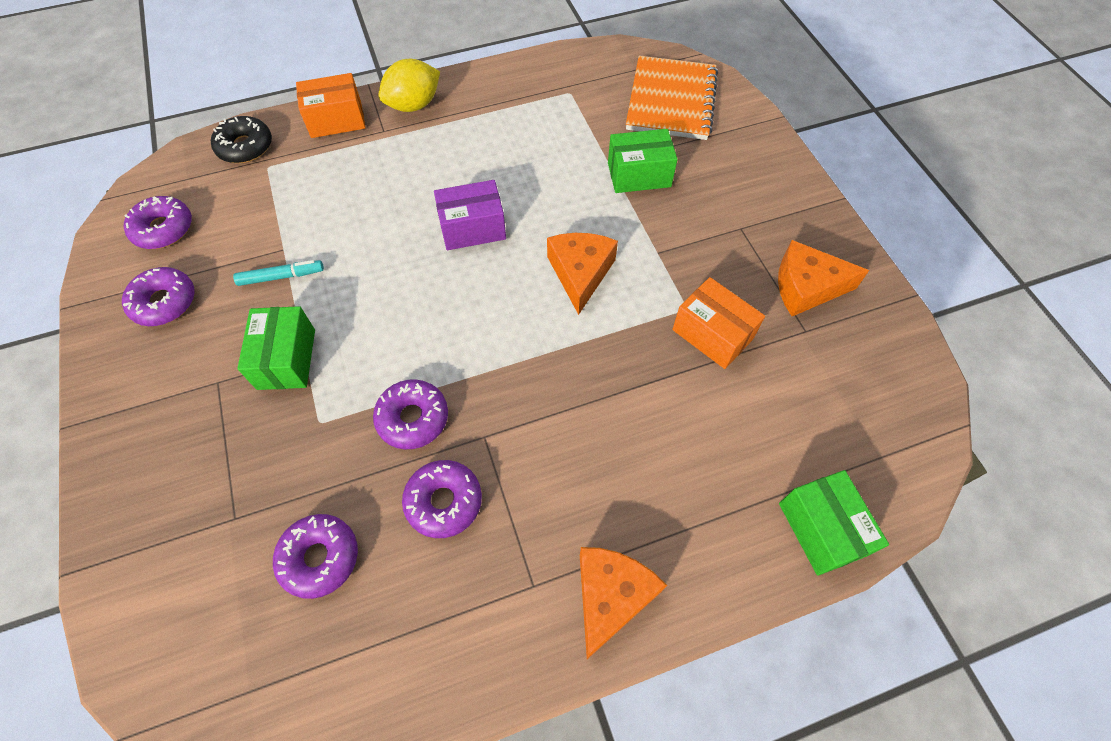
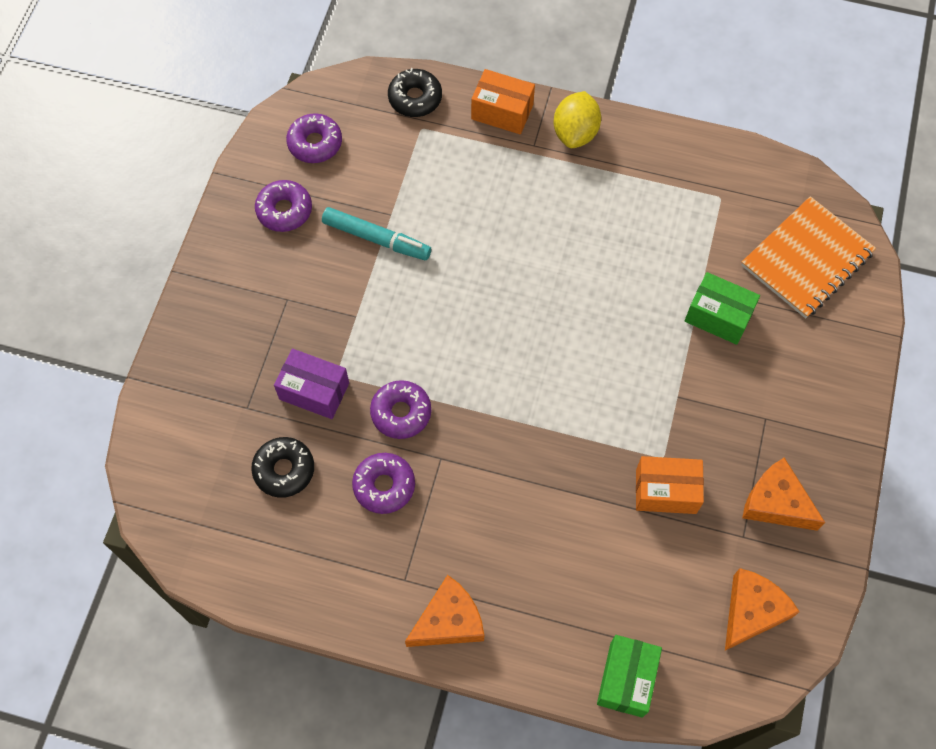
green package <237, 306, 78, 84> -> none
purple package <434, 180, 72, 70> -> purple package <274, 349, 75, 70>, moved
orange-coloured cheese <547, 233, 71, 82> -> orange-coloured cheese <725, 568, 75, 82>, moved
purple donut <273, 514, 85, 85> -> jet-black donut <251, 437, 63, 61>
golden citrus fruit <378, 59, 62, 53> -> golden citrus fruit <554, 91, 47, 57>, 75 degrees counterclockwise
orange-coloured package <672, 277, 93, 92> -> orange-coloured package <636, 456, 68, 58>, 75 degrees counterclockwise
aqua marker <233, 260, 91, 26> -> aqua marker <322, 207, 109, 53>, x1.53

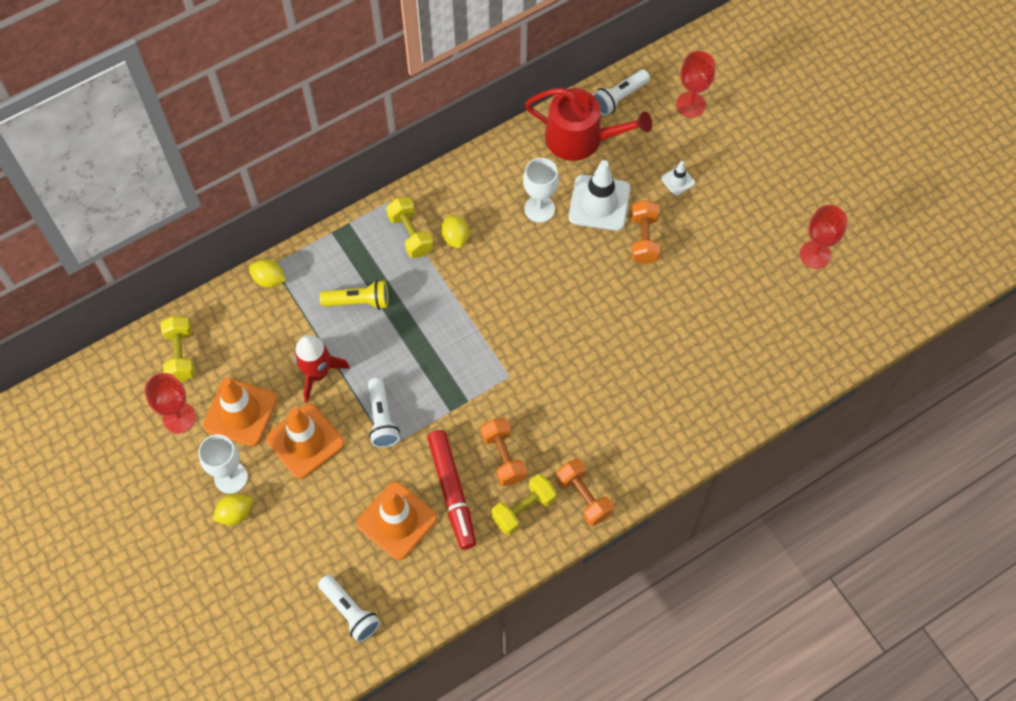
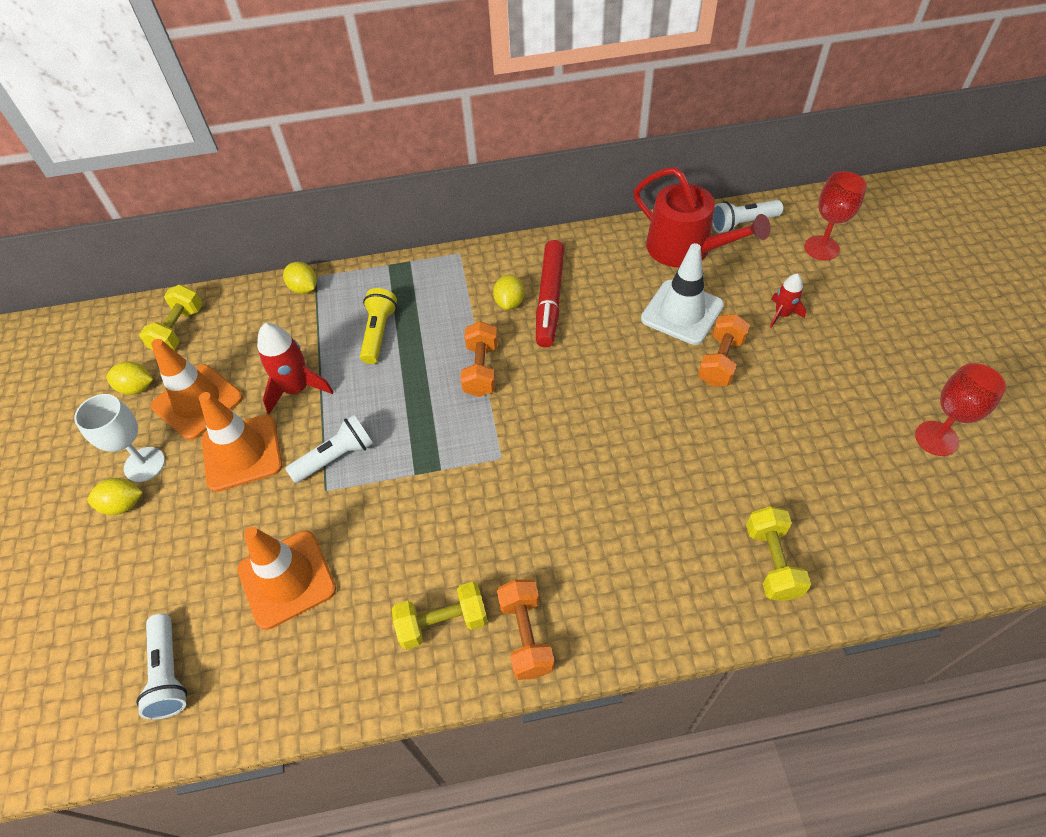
snow-white wine glass <523, 158, 36, 65> -> none
golden free weight <386, 197, 48, 61> -> golden free weight <746, 506, 65, 95>, moved
crimson marker <427, 430, 49, 120> -> crimson marker <536, 240, 28, 107>, moved
orange-coloured free weight <481, 418, 46, 68> -> orange-coloured free weight <460, 321, 38, 76>, moved
crimson wine glass <145, 373, 51, 60> -> golden citrus fruit <106, 361, 47, 34>
snow-white traffic cone <661, 161, 34, 35> -> crimson rocket <770, 273, 36, 55>
golden pocket torch <320, 280, 69, 30> -> golden pocket torch <360, 288, 37, 76>, 105 degrees counterclockwise
snow-white pocket torch <368, 378, 32, 70> -> snow-white pocket torch <286, 415, 87, 68>, 135 degrees counterclockwise

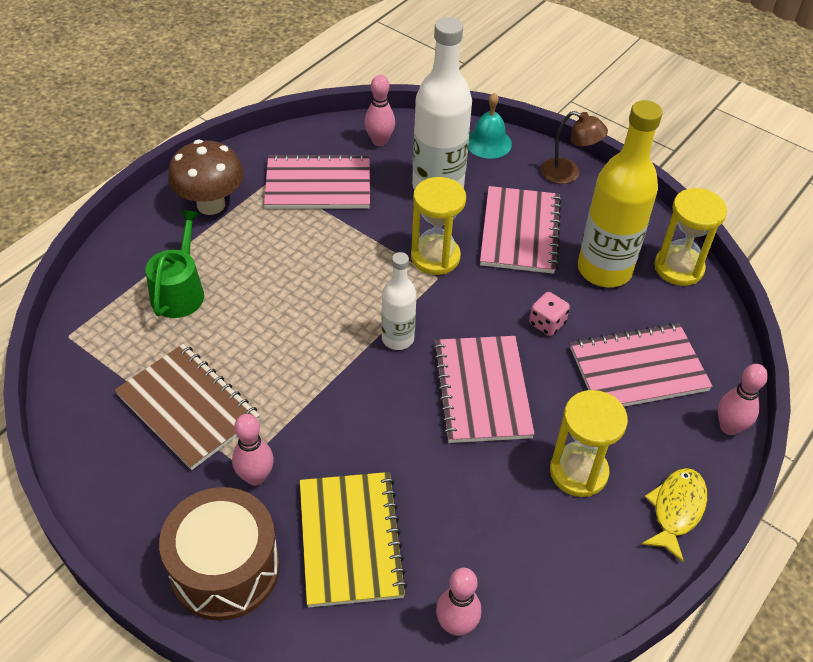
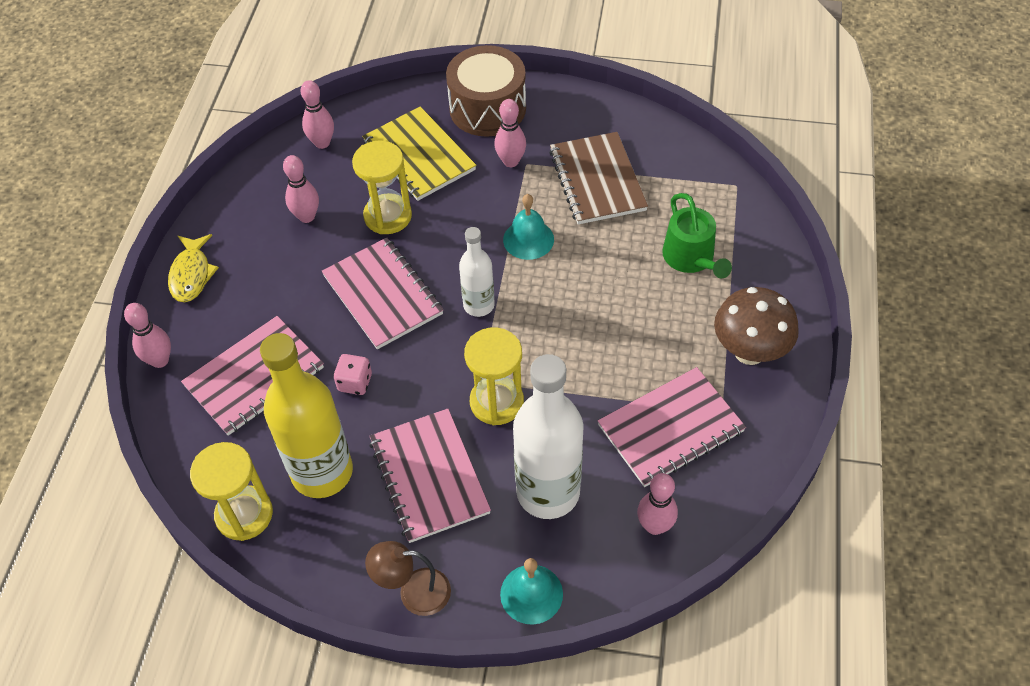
none -> rosy bowling pin <283, 155, 36, 68>
none -> aqua bell <503, 194, 51, 66>
golden sandglass <550, 390, 78, 107> -> golden sandglass <352, 140, 60, 94>, moved
dark brown exercise book <115, 344, 145, 126> -> dark brown exercise book <549, 132, 99, 93>, 60 degrees clockwise

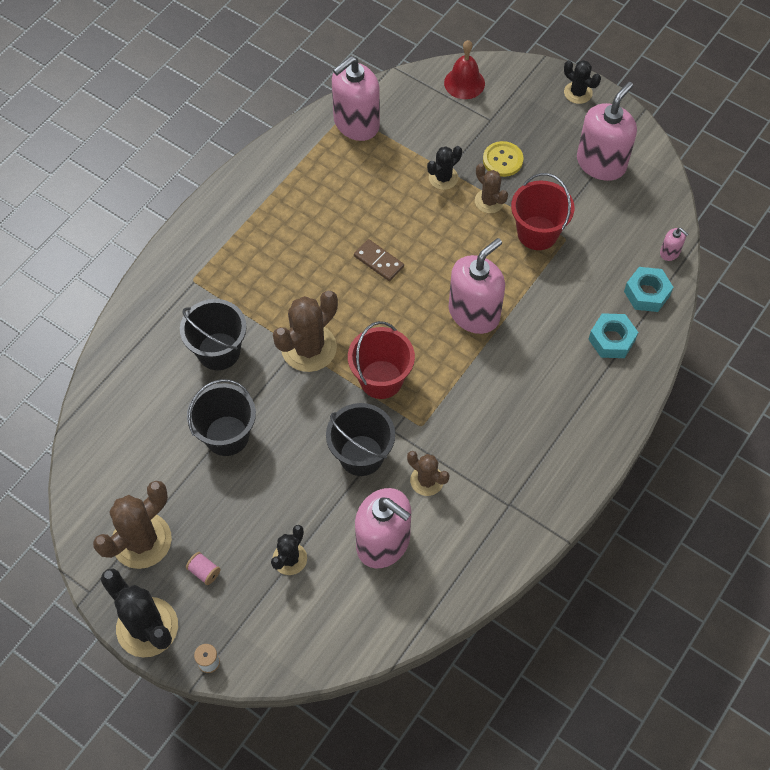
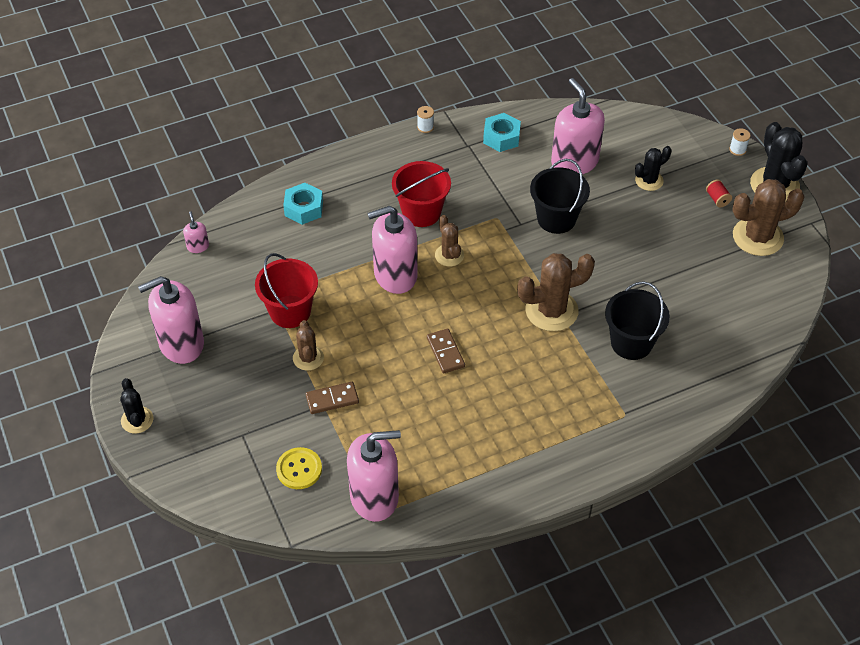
jet-black bucket <187, 379, 69, 77> -> none
crimson bell <444, 40, 41, 59> -> none
none -> snow-white reel of thread <417, 106, 17, 27>
crimson bucket <348, 321, 67, 78> -> crimson bucket <392, 161, 59, 66>, moved
dark brown saguaro cactus <407, 451, 42, 45> -> dark brown saguaro cactus <435, 215, 29, 51>, moved
golden sewing button <483, 141, 40, 36> -> golden sewing button <276, 447, 46, 42>, moved
aqua nut <624, 267, 49, 45> -> aqua nut <483, 113, 38, 39>, moved
jet-black saguaro cactus <427, 146, 35, 44> -> dark brown domino <306, 382, 53, 32>
rosy reel of thread <186, 552, 35, 33> -> crimson reel of thread <706, 179, 26, 28>

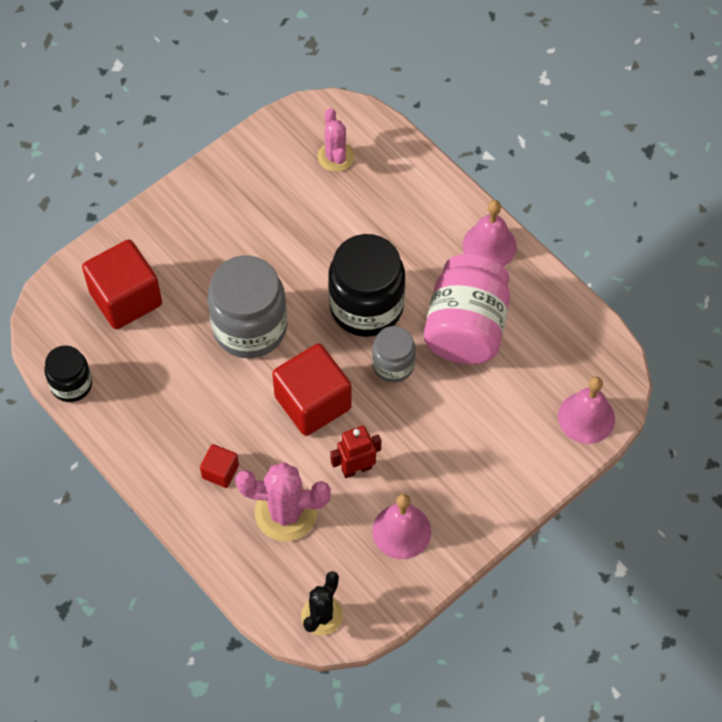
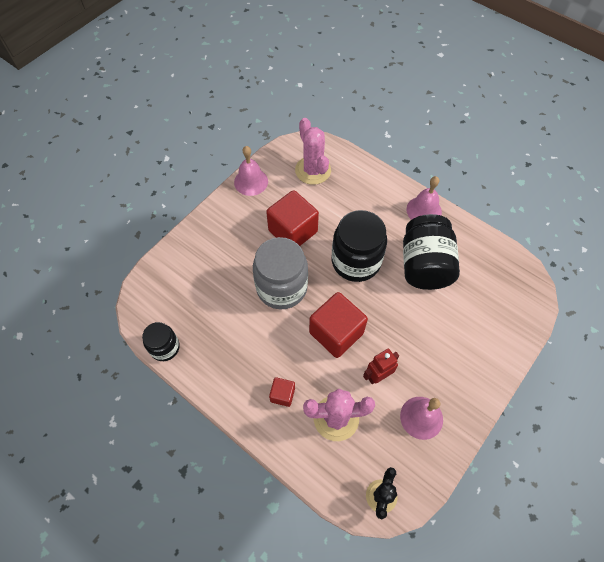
grey jam jar <372, 326, 44, 57> -> none
crimson cube <82, 240, 80, 89> -> crimson cube <266, 190, 53, 56>, moved
rosy bell <558, 377, 57, 67> -> rosy bell <234, 146, 34, 50>, moved
rosy jam jar <424, 254, 86, 110> -> jet-black jam jar <403, 214, 57, 76>
rosy saguaro cactus <318, 108, 36, 64> -> rosy saguaro cactus <295, 118, 36, 67>, x1.55

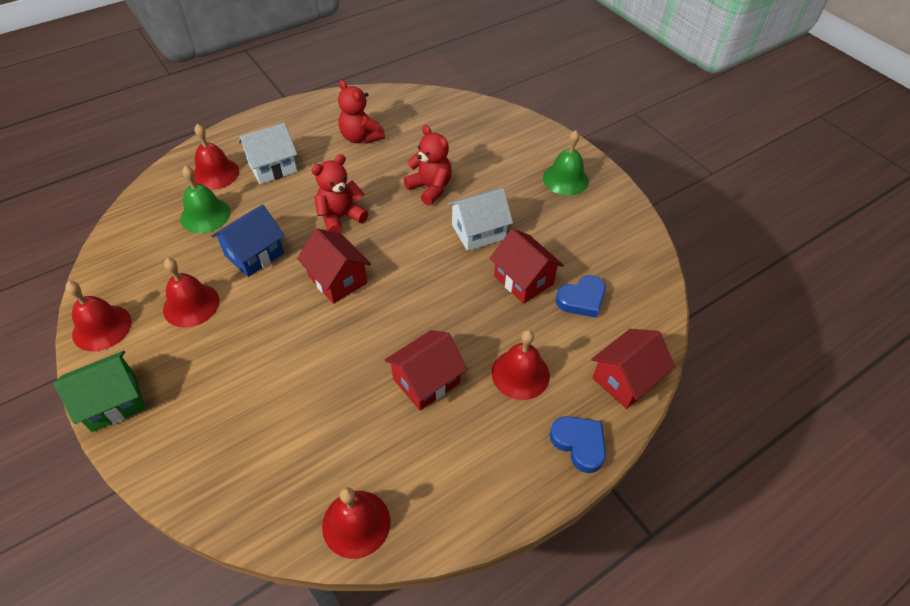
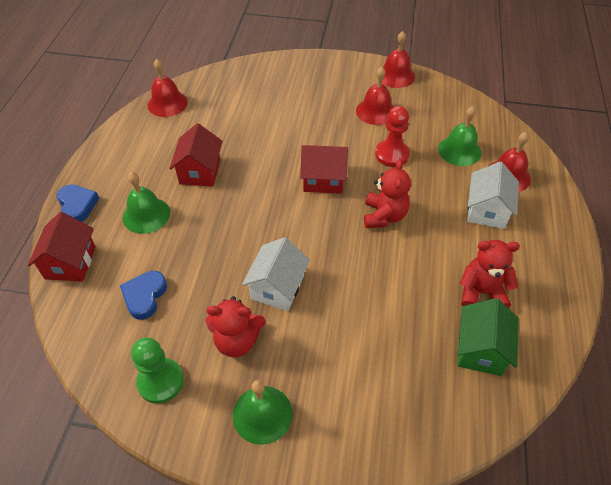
crimson toy house <490, 229, 74, 75> -> none
none -> green chess pawn <131, 337, 53, 67>
green toy house <53, 351, 93, 81> -> green toy house <457, 298, 62, 78>, moved
crimson teddy bear <404, 125, 48, 81> -> crimson teddy bear <206, 296, 59, 61>, moved
royal blue toy house <211, 205, 74, 72> -> crimson chess pawn <375, 106, 35, 61>
crimson bell <492, 330, 58, 70> -> green bell <123, 172, 47, 62>
royal blue love heart <550, 416, 56, 57> -> royal blue love heart <56, 184, 43, 38>, 120 degrees counterclockwise

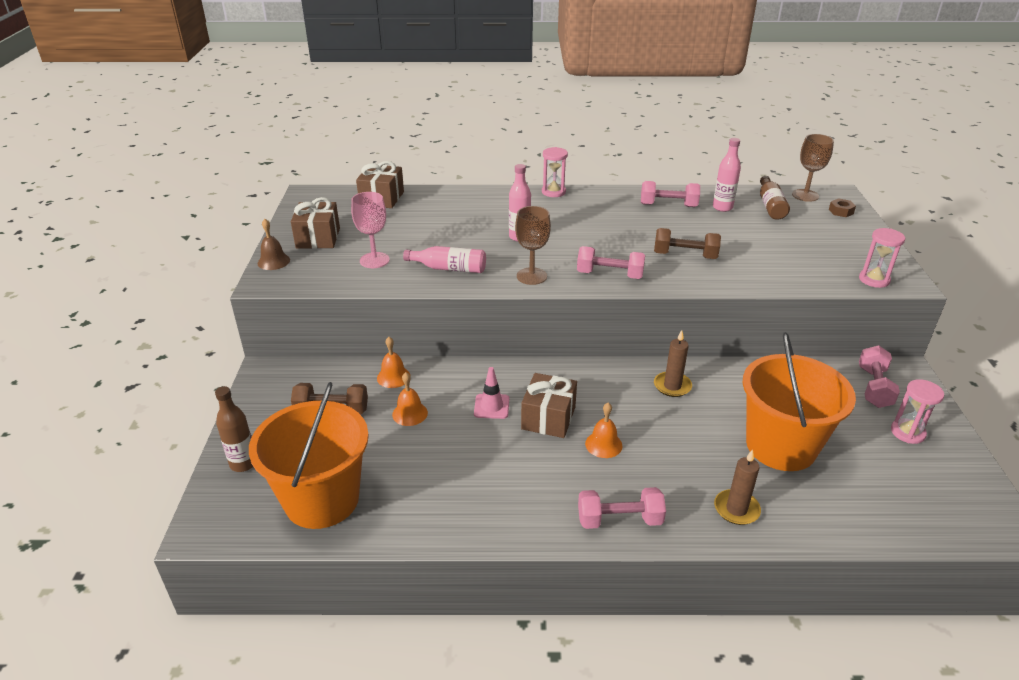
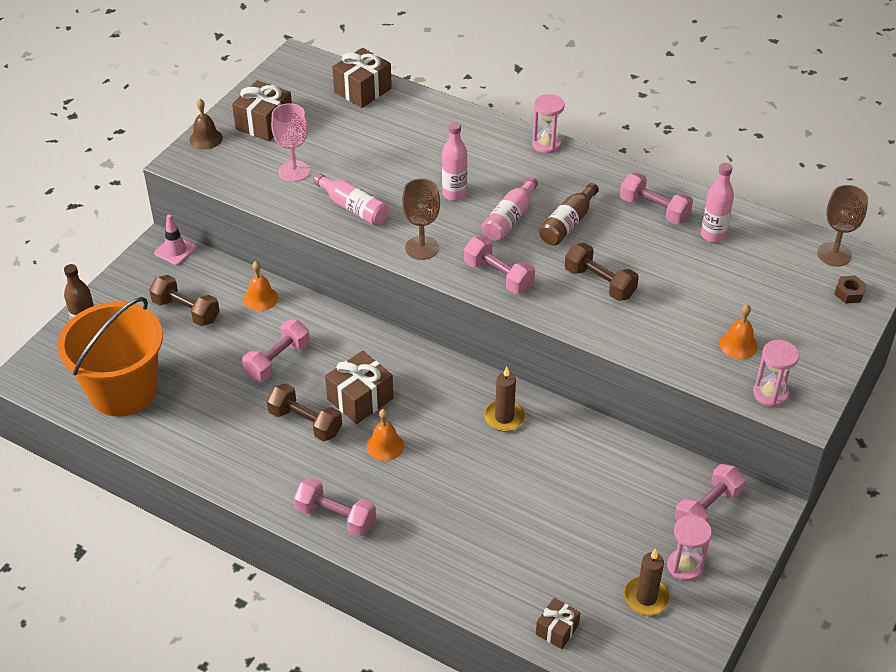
orange-coloured bucket <743, 332, 113, 139> -> none
none -> rosy free weight <242, 320, 68, 61>
none -> dark brown free weight <267, 383, 75, 58>
none -> rosy drink bottle <482, 177, 56, 64>
none -> dark brown wrapped gift <536, 598, 44, 51>
orange-coloured bell <392, 372, 36, 54> -> orange-coloured bell <719, 304, 39, 55>, moved
rosy traffic cone <474, 367, 35, 52> -> rosy traffic cone <154, 215, 43, 50>, moved
dark brown candle <714, 449, 47, 76> -> dark brown candle <624, 549, 46, 66>, moved
dark brown drink bottle <760, 176, 30, 44> -> dark brown drink bottle <539, 183, 60, 63>, moved

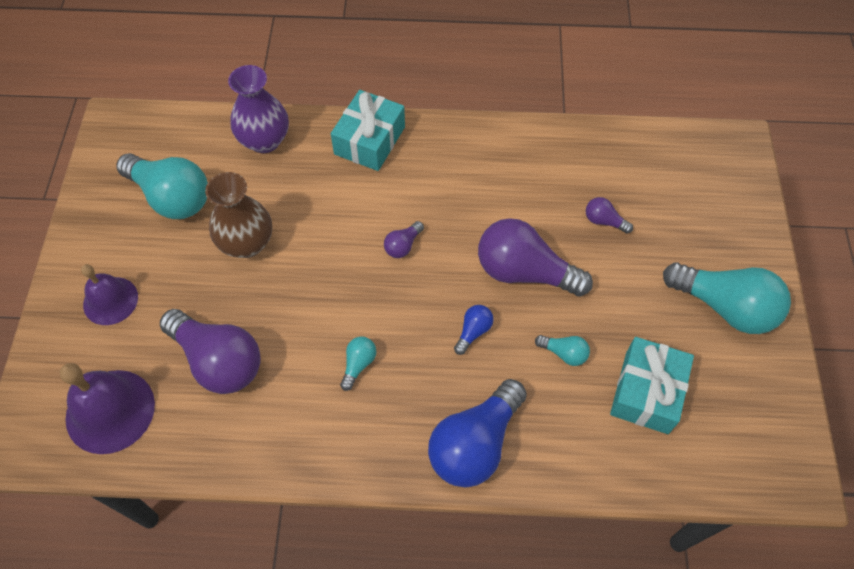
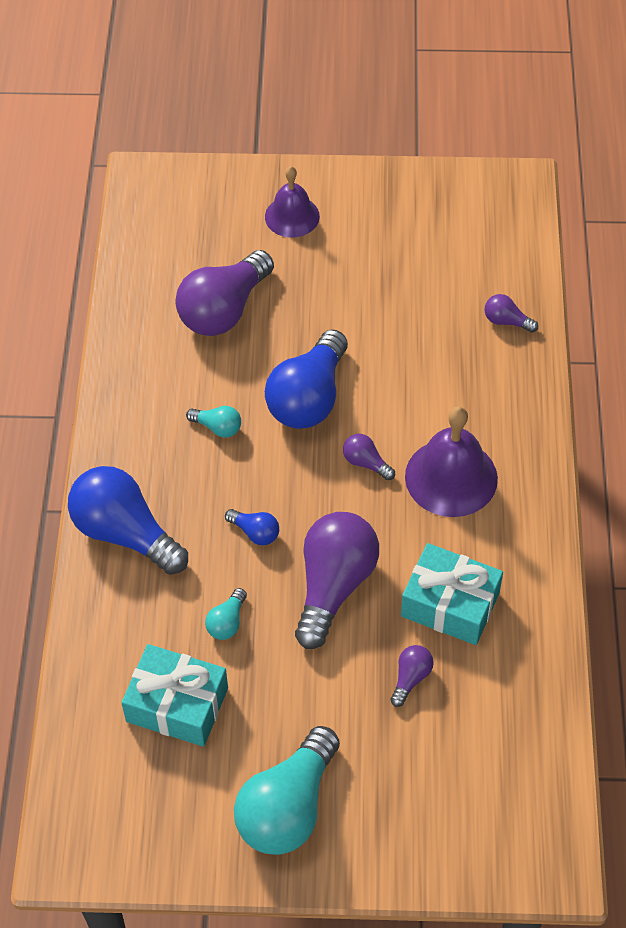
aqua light bulb <116, 153, 92, 66> -> none
dark brown flower vase <205, 172, 67, 86> -> none
none -> royal blue light bulb <265, 329, 83, 100>
purple bell <60, 363, 95, 91> -> purple bell <405, 406, 93, 111>, moved
aqua wrapped gift <331, 90, 74, 81> -> aqua wrapped gift <401, 543, 102, 102>, moved
purple flower vase <228, 65, 61, 88> -> purple light bulb <484, 294, 54, 39>

